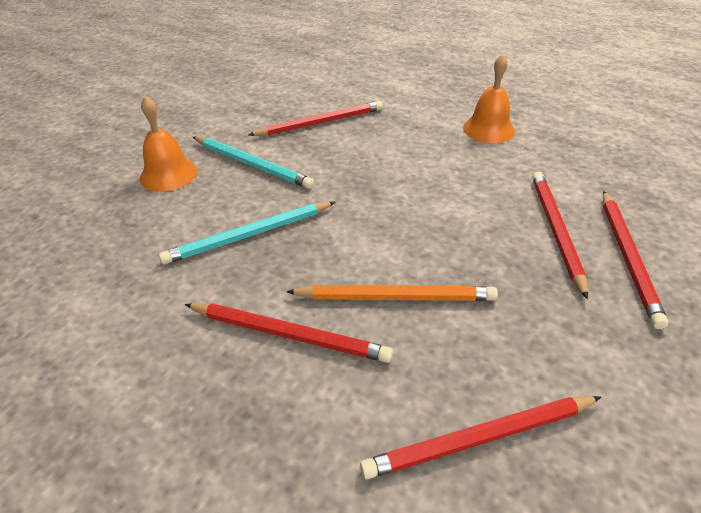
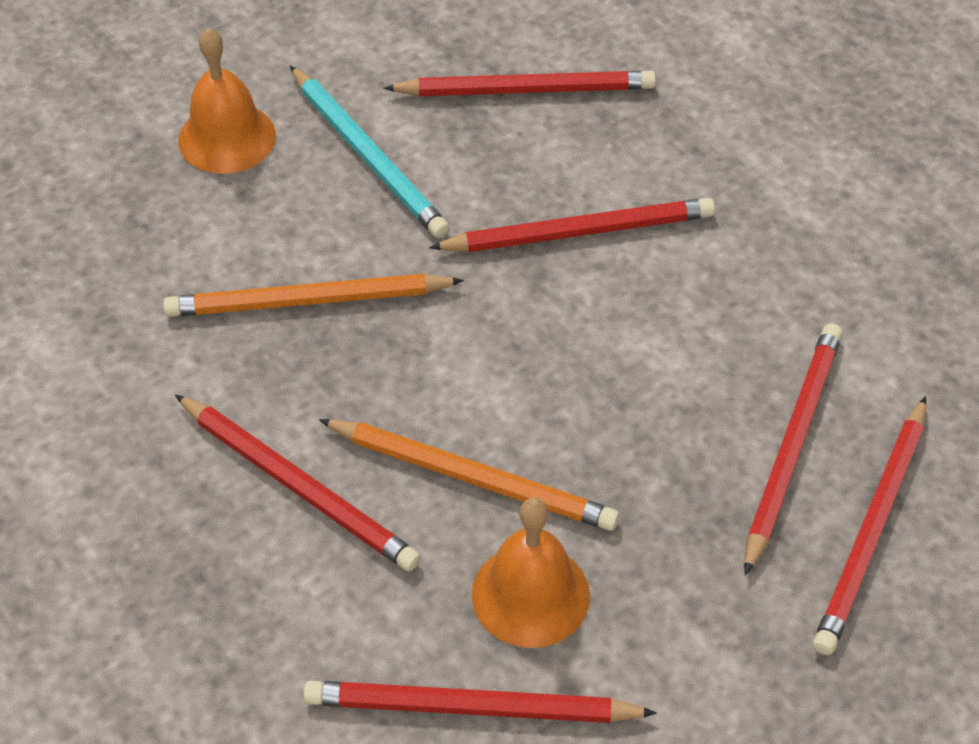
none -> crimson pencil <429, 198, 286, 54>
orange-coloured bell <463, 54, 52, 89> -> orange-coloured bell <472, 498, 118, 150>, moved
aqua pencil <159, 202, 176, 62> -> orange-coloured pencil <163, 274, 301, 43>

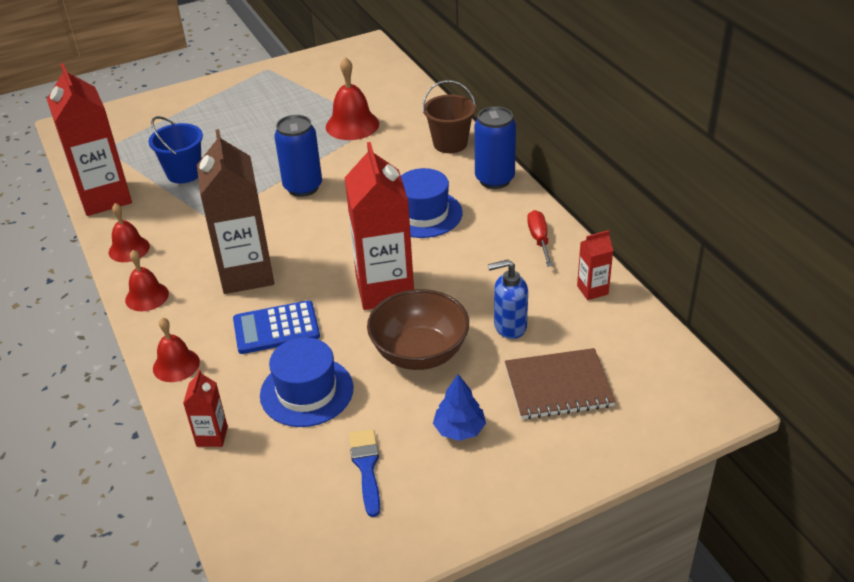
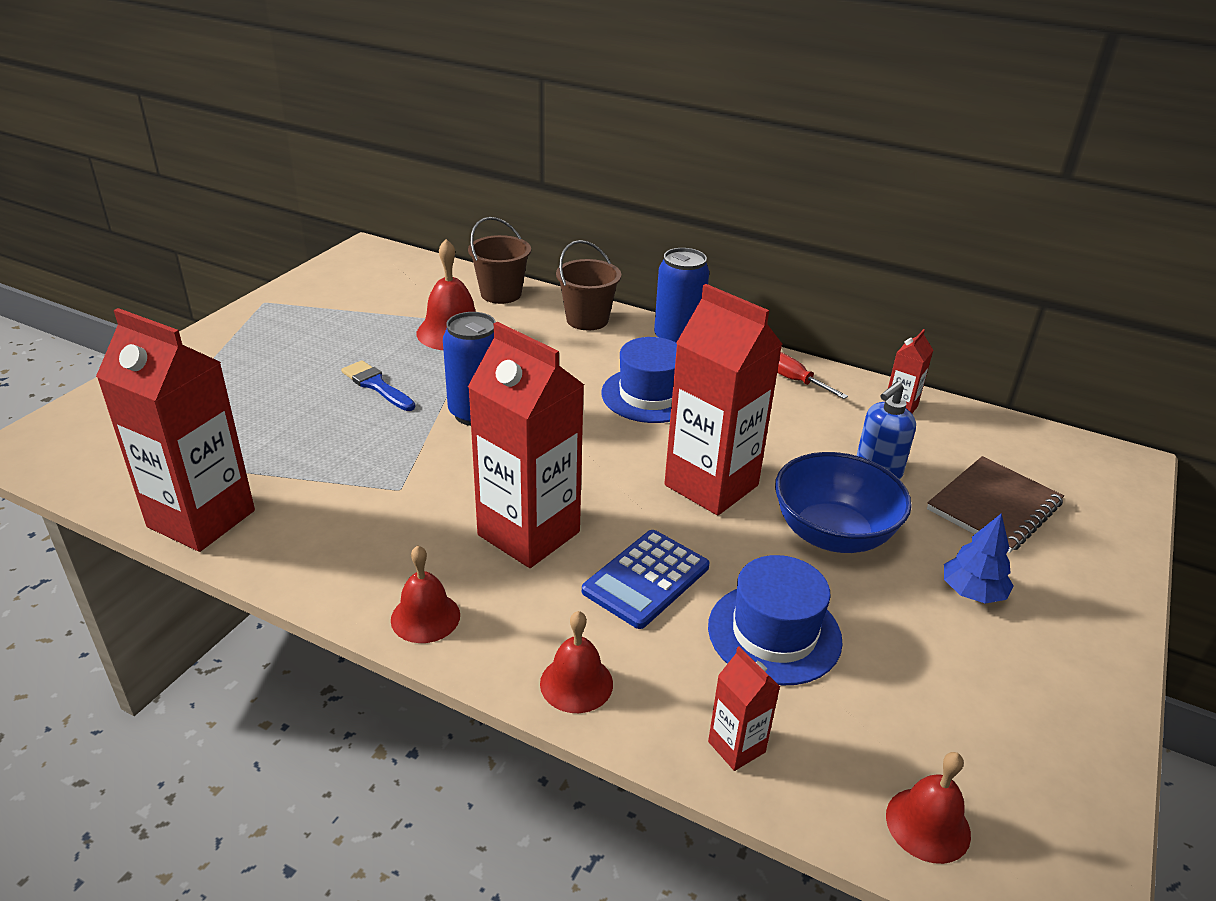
royal blue bucket <149, 116, 54, 68> -> none
none -> dark brown bucket <468, 217, 63, 87>
crimson bell <109, 203, 41, 59> -> crimson bell <886, 752, 85, 112>, moved
royal blue paintbrush <349, 429, 31, 88> -> royal blue paintbrush <341, 360, 74, 51>, moved
dark brown milk carton <197, 129, 77, 165> -> crimson milk carton <468, 322, 116, 246>
dark brown deep dish <367, 289, 102, 81> -> royal blue deep dish <775, 452, 137, 101>

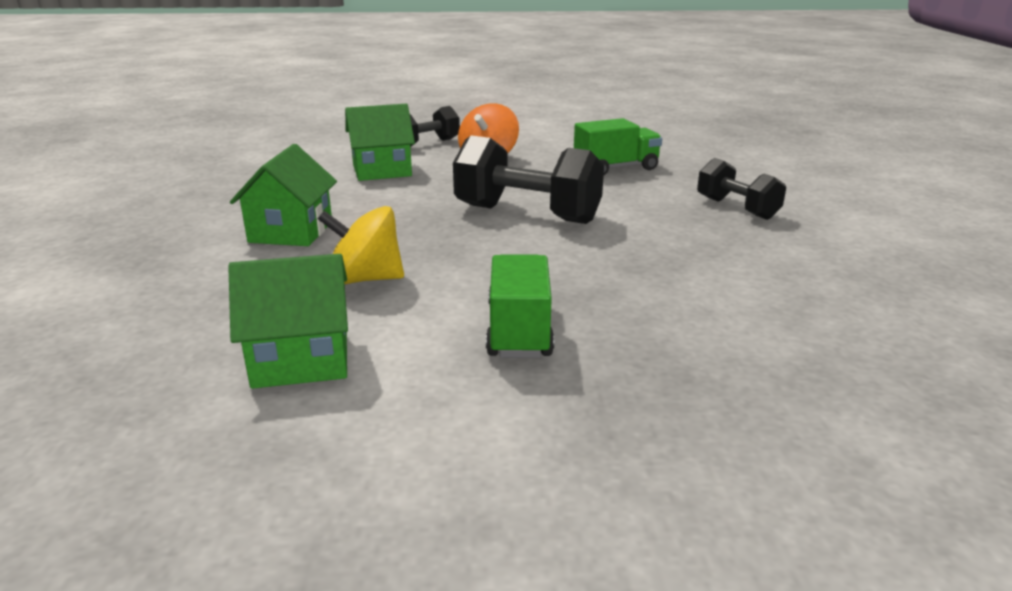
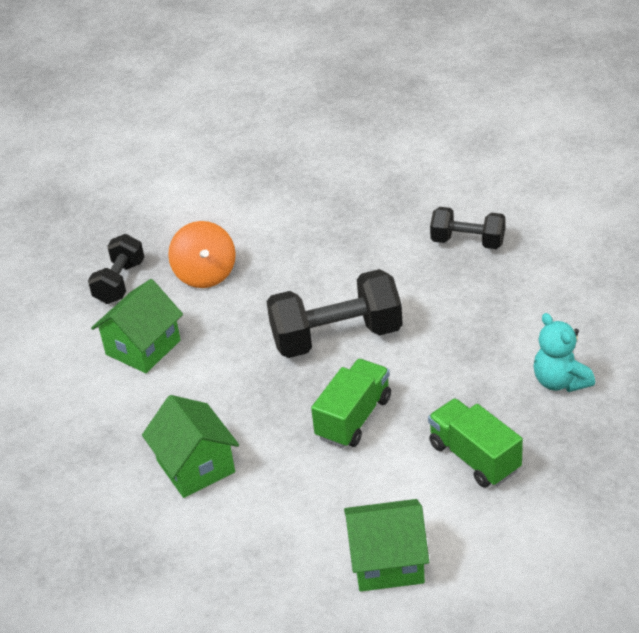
golden spinning top <318, 206, 86, 78> -> none
none -> aqua teddy bear <534, 313, 61, 79>
green toy truck <574, 118, 88, 57> -> green toy truck <311, 359, 80, 89>, moved
green toy house <228, 254, 120, 135> -> green toy house <344, 499, 85, 93>, 45 degrees clockwise

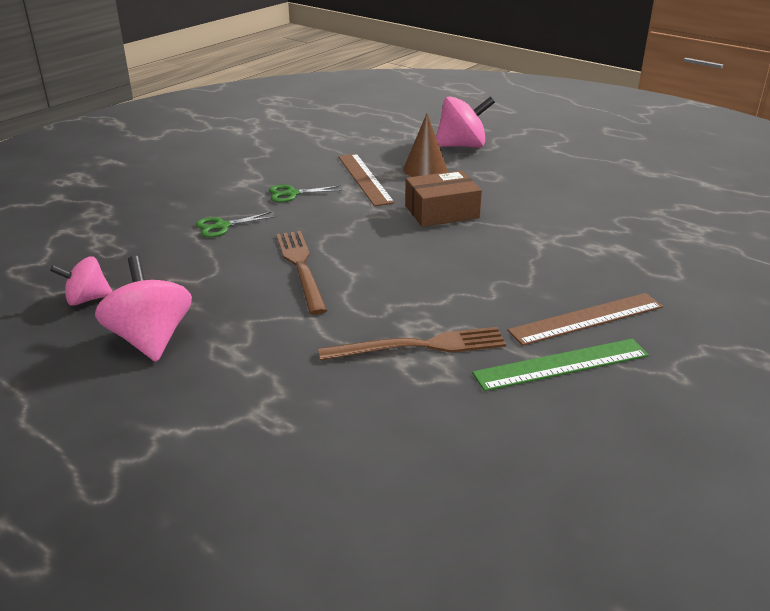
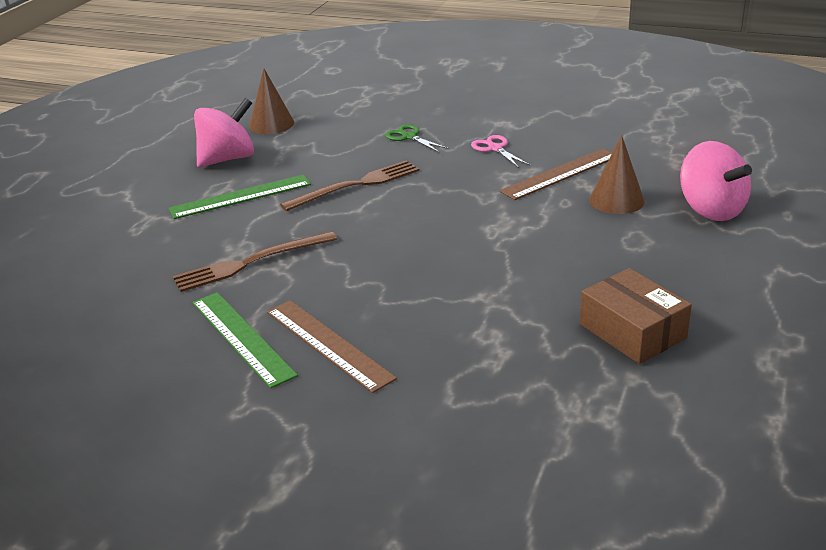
none -> green straightedge <169, 174, 142, 45>
dark brown package <405, 170, 77, 57> -> dark brown package <580, 268, 112, 96>, moved
rosy spinning top <50, 256, 63, 50> -> dark brown cone <249, 68, 45, 66>
green pair of scissors <269, 185, 73, 18> -> rosy pair of scissors <471, 135, 59, 33>
dark brown fork <318, 327, 188, 34> -> dark brown fork <173, 231, 164, 61>, 90 degrees clockwise

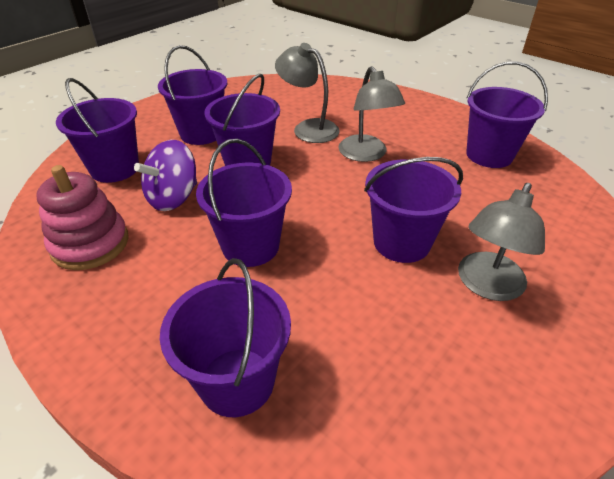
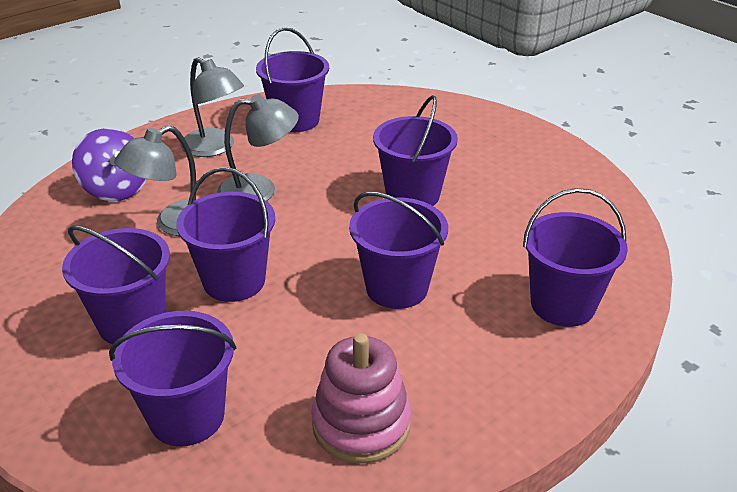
purple spinning top <134, 140, 63, 71> -> purple spinning top <72, 128, 75, 73>, moved
grey lamp <458, 183, 87, 118> -> grey lamp <181, 57, 63, 100>, moved

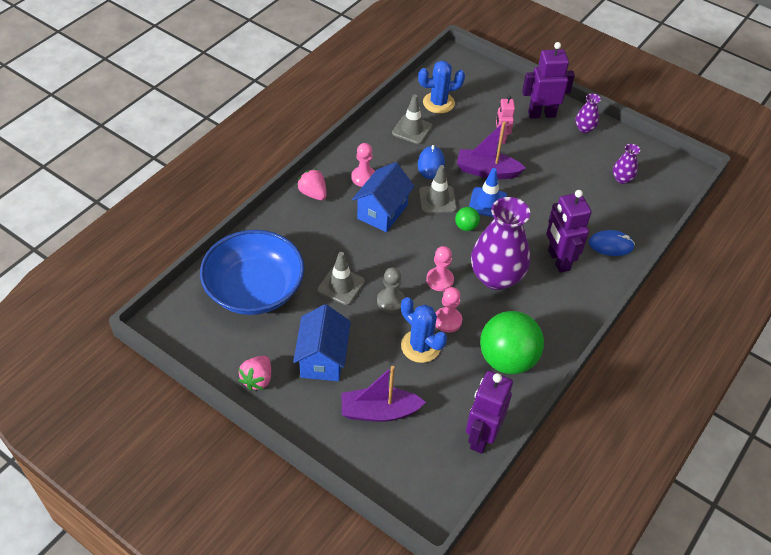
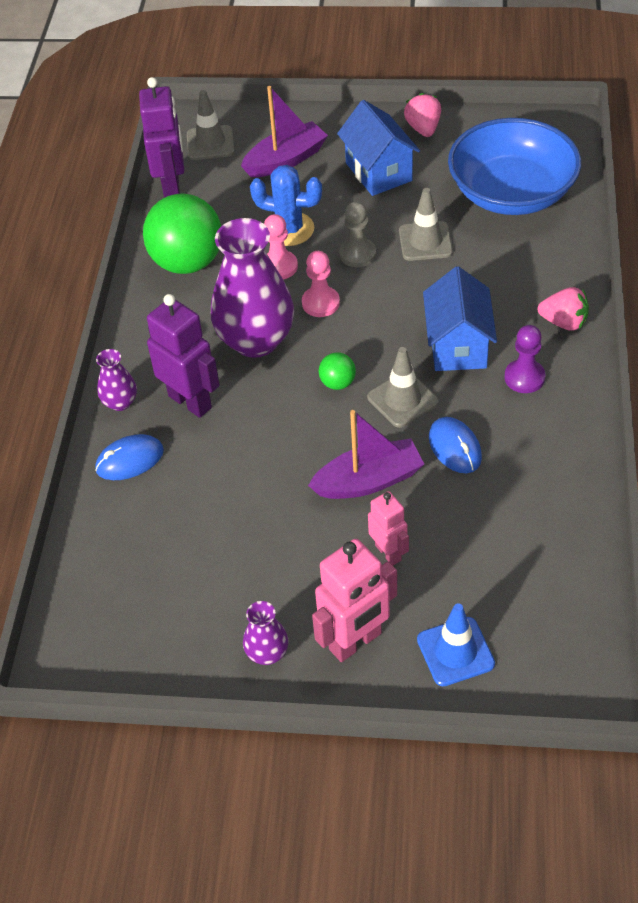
royal blue saguaro cactus <418, 61, 47, 53> -> none
grey traffic cone <392, 95, 40, 49> -> grey traffic cone <187, 90, 47, 70>, moved
royal blue traffic cone <469, 168, 38, 49> -> royal blue traffic cone <417, 603, 78, 83>, moved
purple flower vase <613, 144, 27, 40> -> purple flower vase <96, 349, 41, 62>, moved
rosy chess pawn <351, 143, 24, 44> -> purple chess pawn <505, 325, 40, 68>
purple toy robot <522, 42, 53, 77> -> rosy toy robot <312, 539, 85, 123>

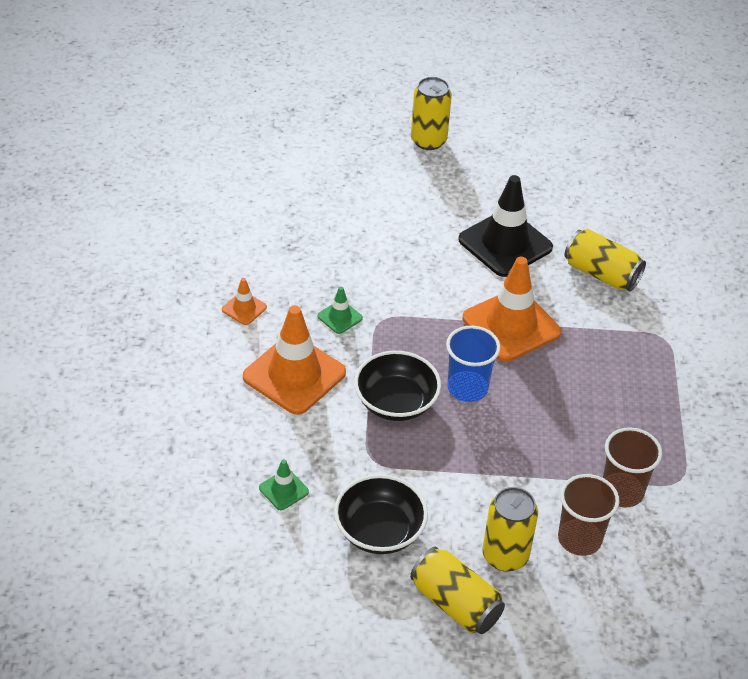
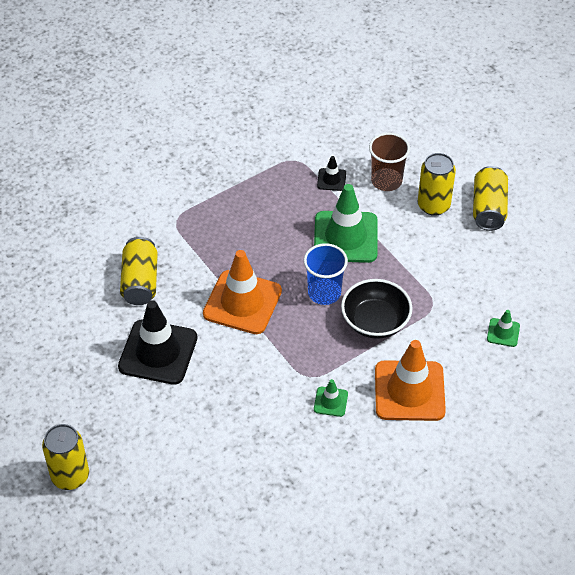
orange-coloured traffic cone <222, 278, 45, 47> -> none
jet-black deep dish <334, 474, 94, 80> -> none
none -> green traffic cone <314, 184, 64, 79>
dark brown cup <603, 427, 59, 81> -> jet-black traffic cone <317, 156, 29, 35>

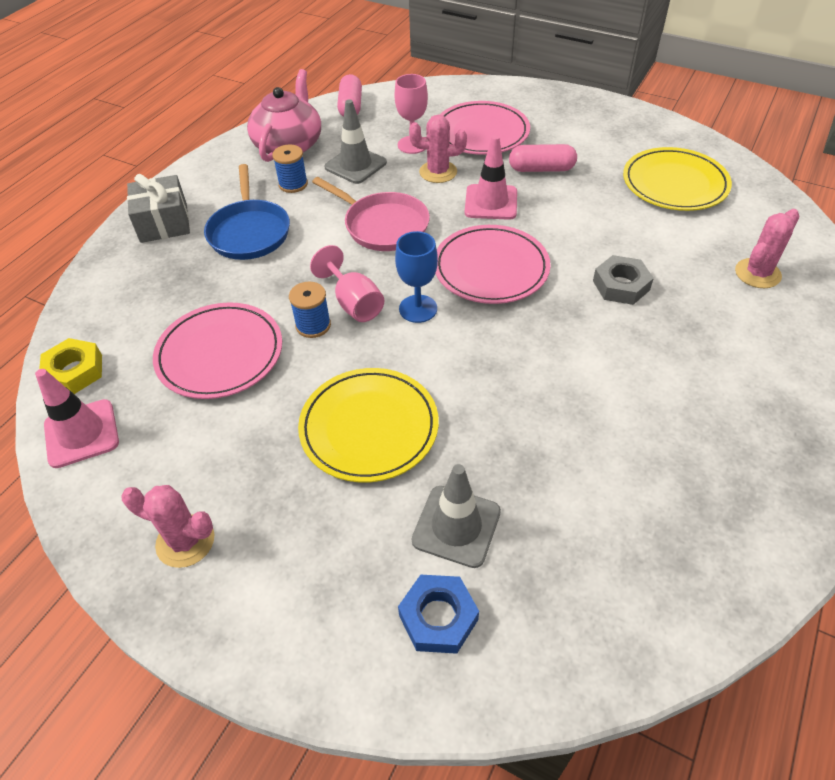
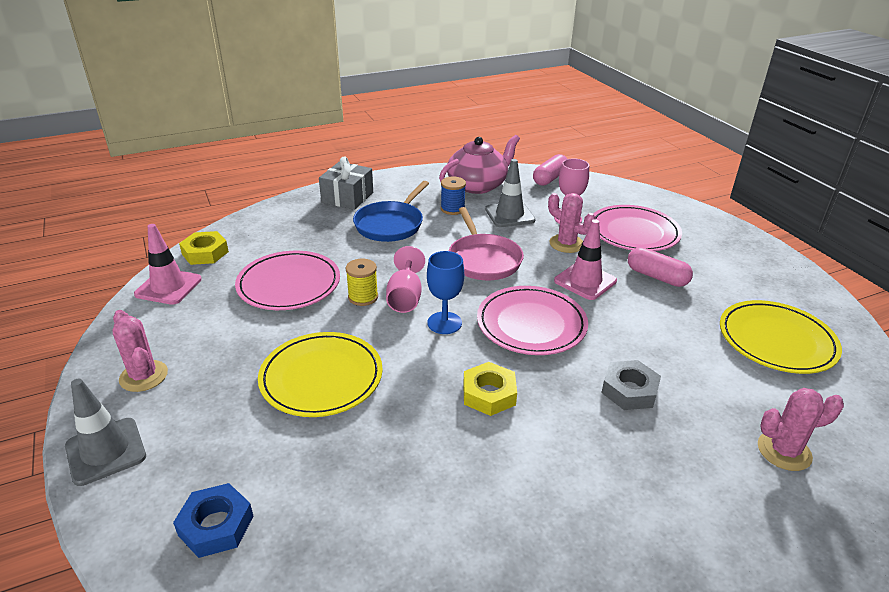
none -> golden nut <463, 362, 54, 54>
grey traffic cone <412, 464, 89, 104> -> grey traffic cone <65, 379, 81, 107>, moved
royal blue reel of thread <289, 282, 42, 56> -> golden reel of thread <345, 259, 33, 47>

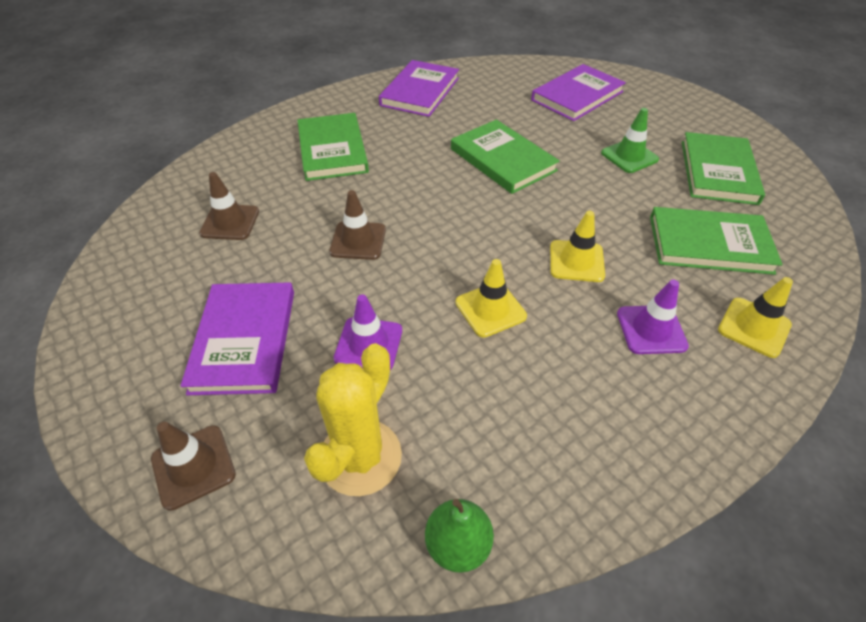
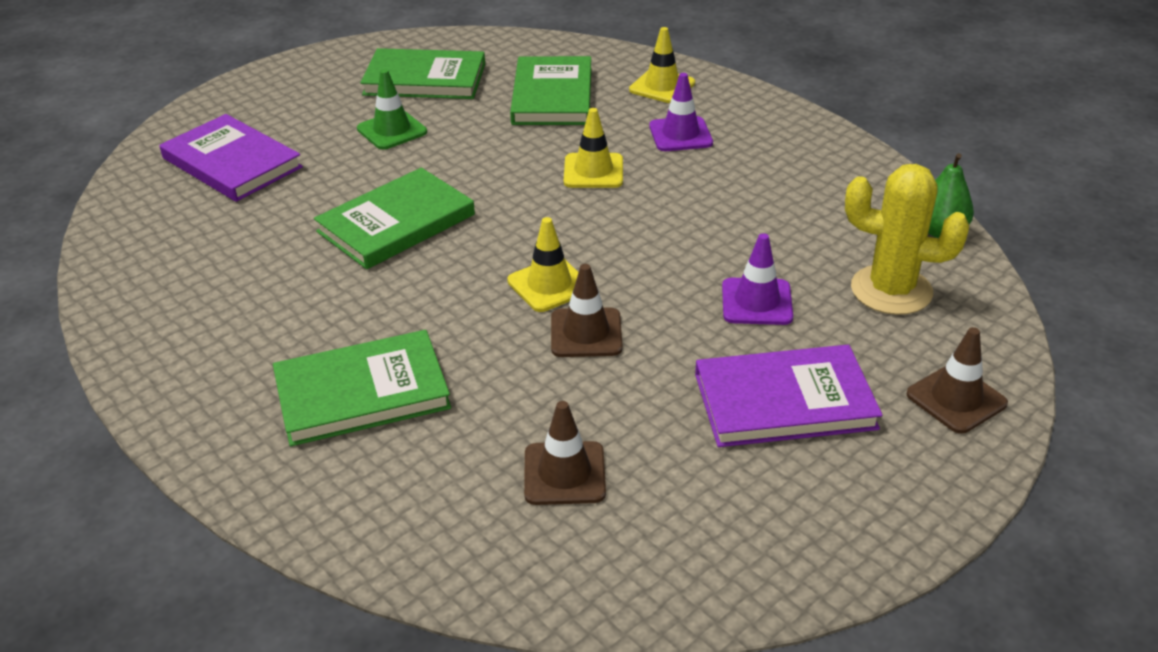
purple hardback <379, 60, 80, 57> -> none
golden traffic cone <456, 259, 71, 79> -> golden traffic cone <507, 217, 71, 95>, moved

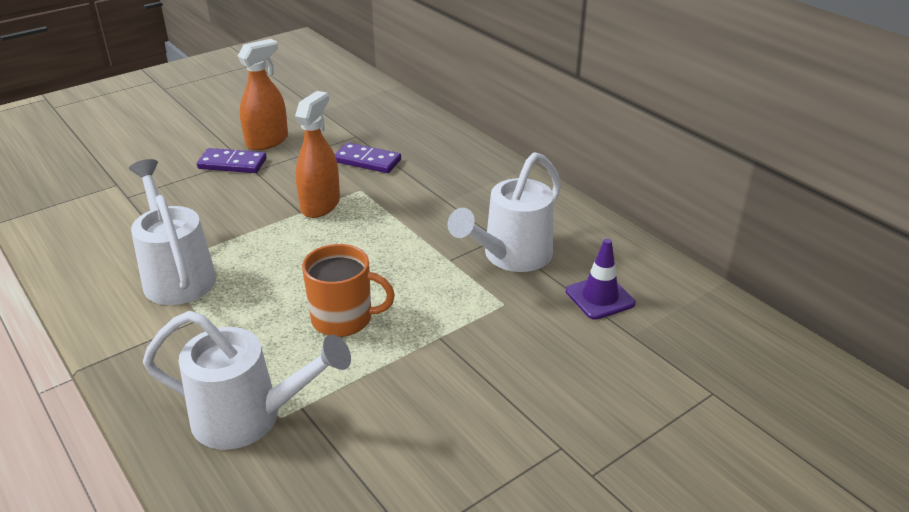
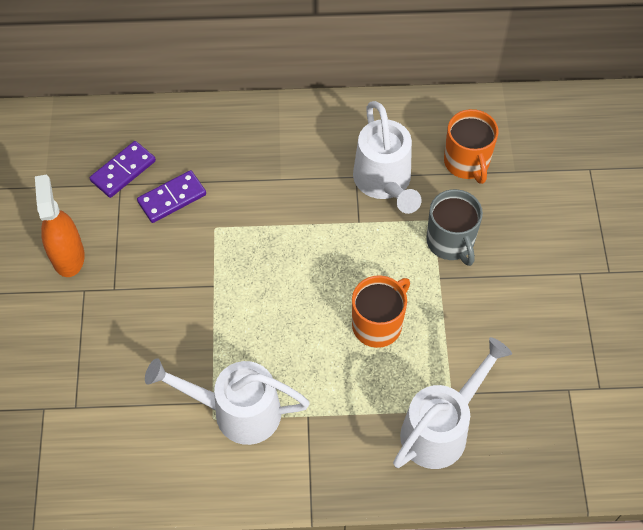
orange-coloured spray bottle <295, 91, 45, 127> -> none
none -> grey coffee mug <426, 189, 57, 77>
purple domino <197, 148, 70, 25> -> purple domino <90, 141, 66, 57>, moved
purple traffic cone <566, 239, 70, 81> -> orange-coloured coffee mug <444, 109, 54, 75>

